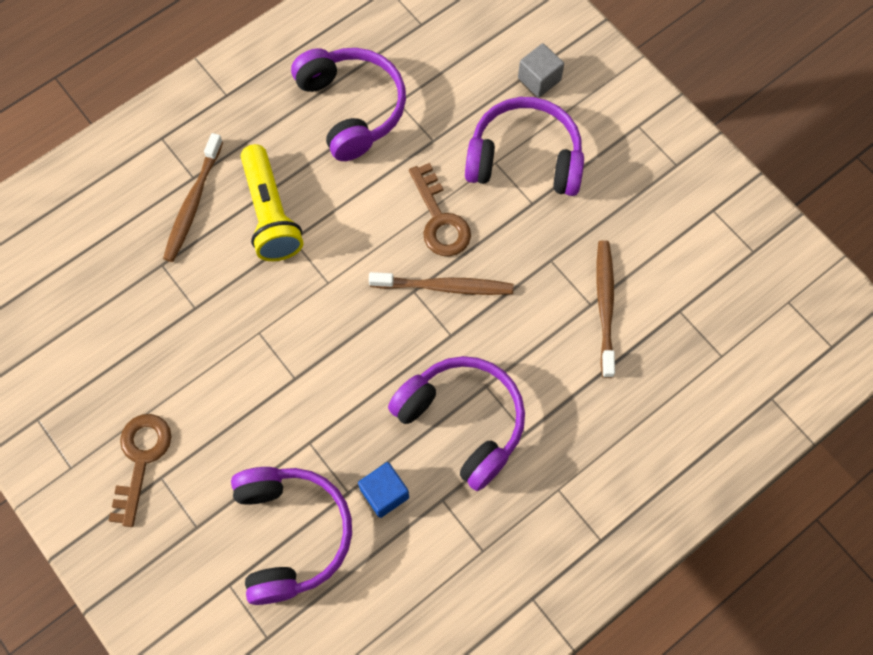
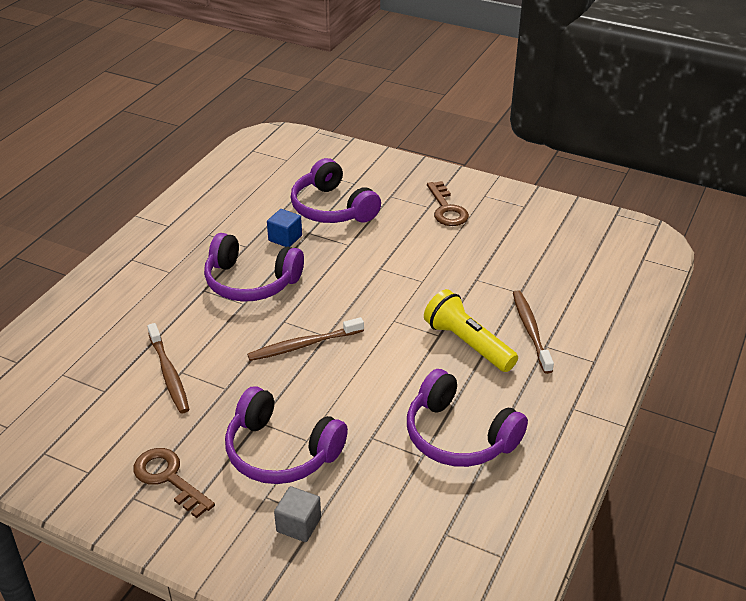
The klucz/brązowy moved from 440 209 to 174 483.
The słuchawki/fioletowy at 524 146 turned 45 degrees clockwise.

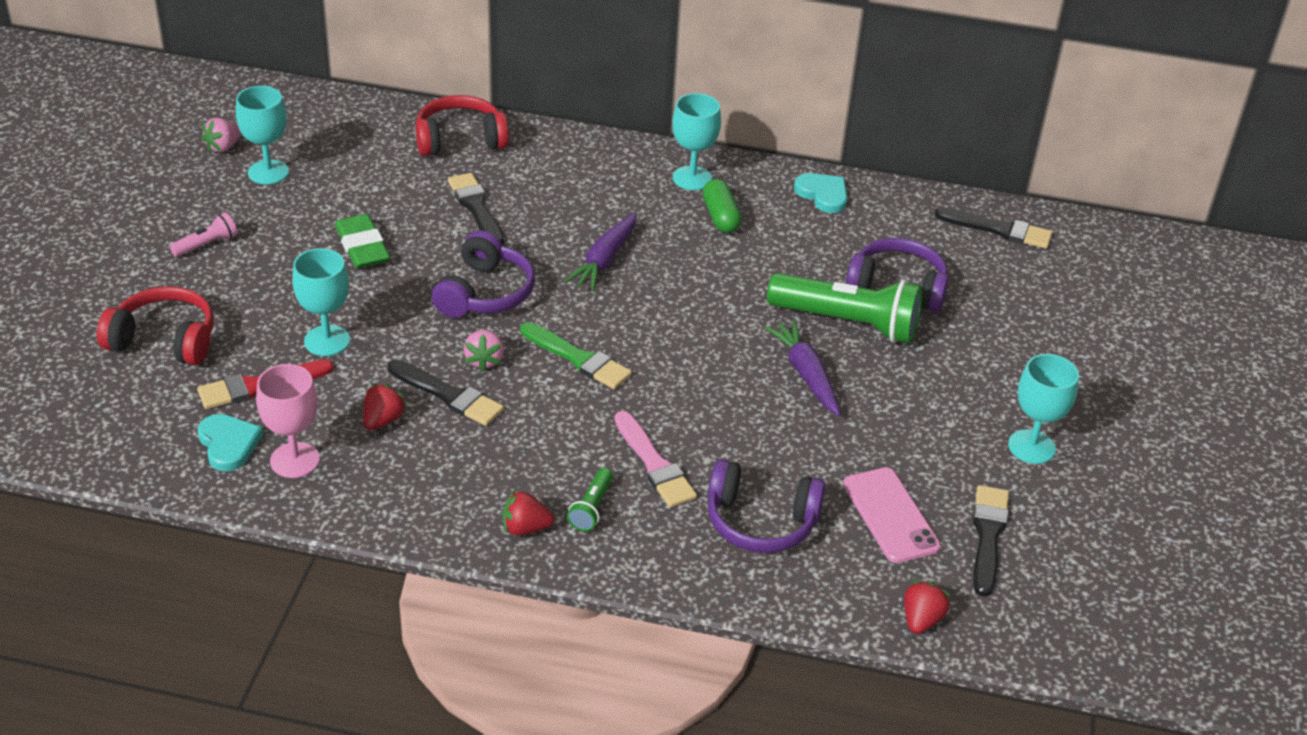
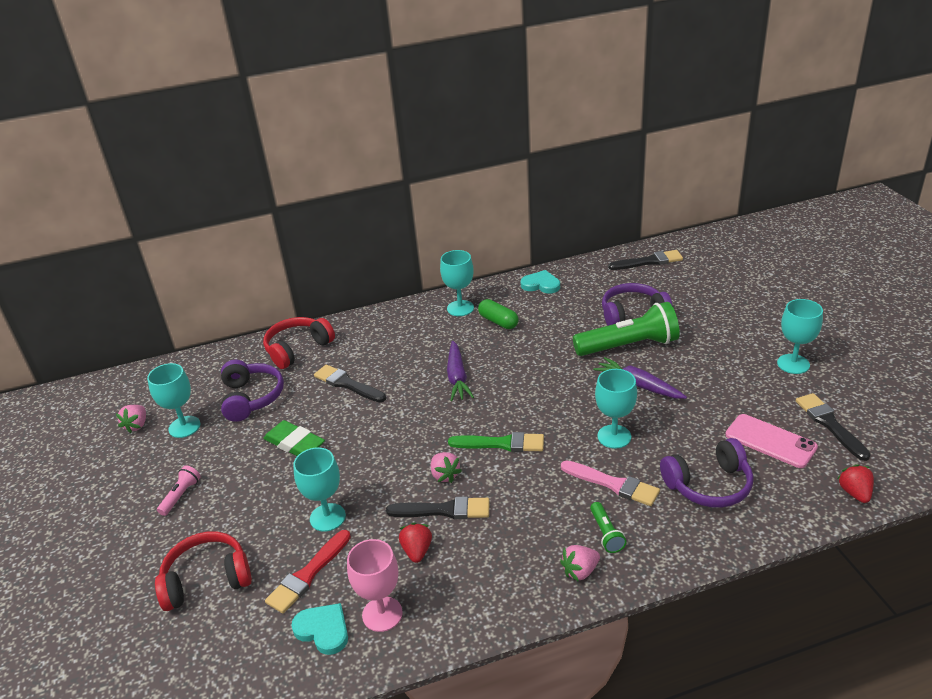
The słuchawki/fioletowy moved from 483 274 to 252 391.
The truskawka/czerwony at 529 512 became the truskawka/różowy at 580 563.
The kielich/turkusowy at 616 409 appeared.

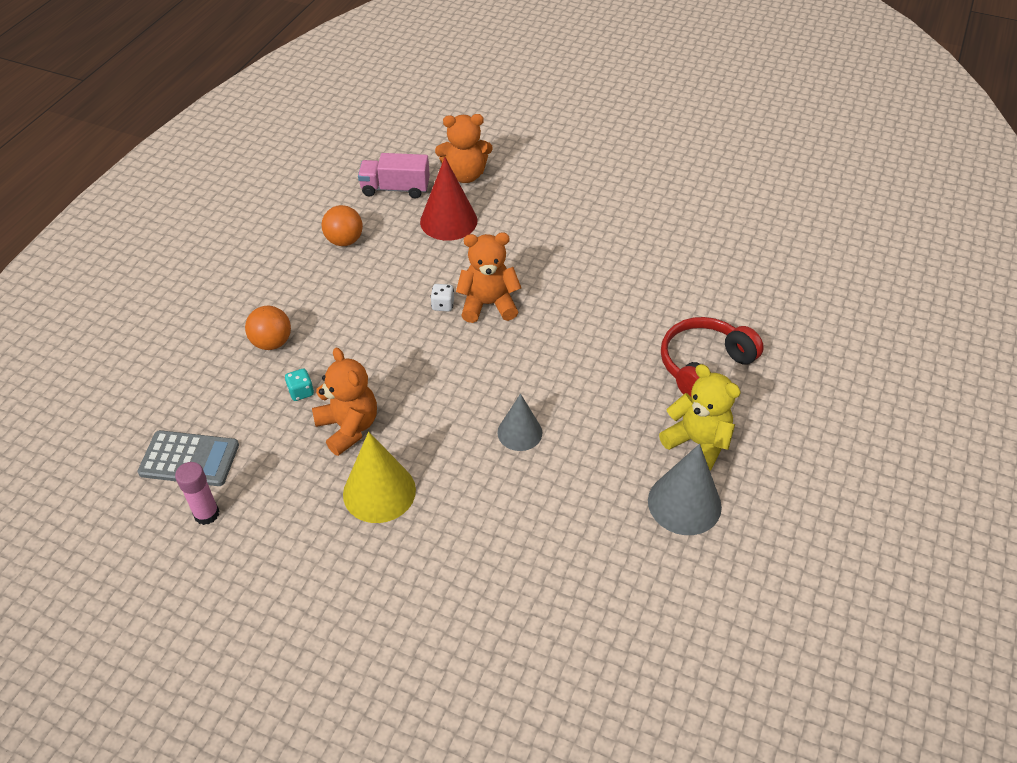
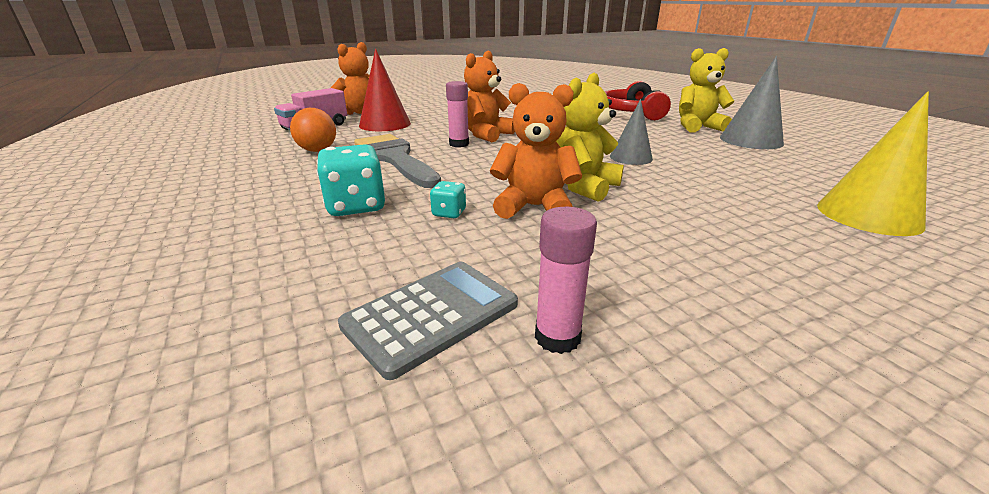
The piłka/pomarańczowy at 268 328 was replaced by the kostka do gry/turkusowy at 350 180.
The pędzel/szary at 397 161 appeared.
The kostka do gry/biały at 442 298 was replaced by the klej w sztyfcie/różowy at 457 114.
The miś/żółty at 590 137 appeared.
The stożek/żółty moved from 379 477 to 873 164.

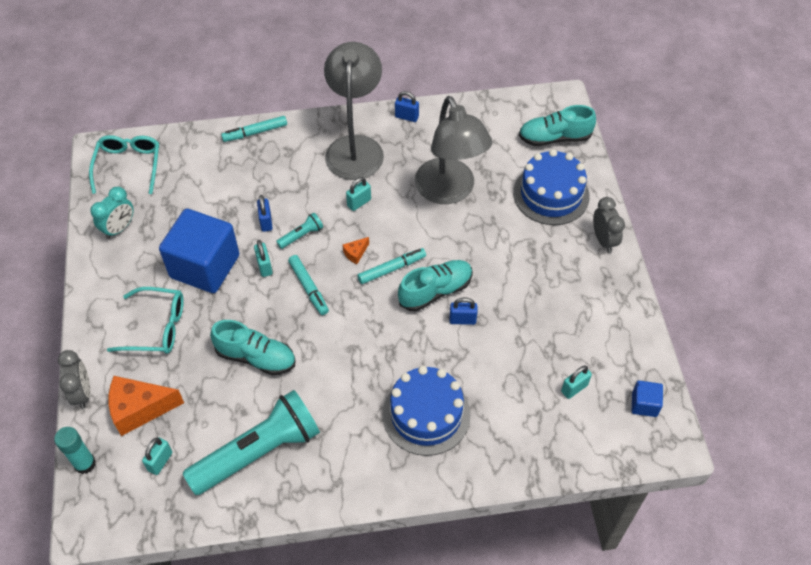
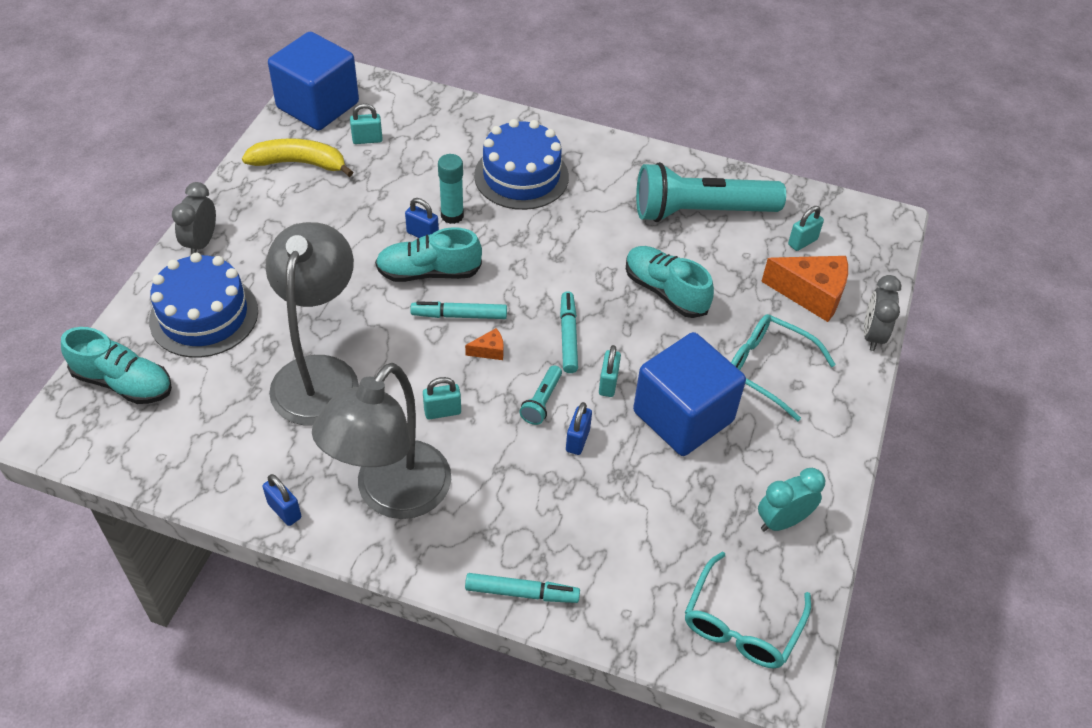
The banan/żółty at 297 157 appeared.
The sześcian/niebieski at 647 399 changed to 2.28 times the size.
The klej w sztyfcie/turkusowy moved from 75 450 to 451 189.
The latarka/turkusowy at 299 231 turned 60 degrees counterclockwise.

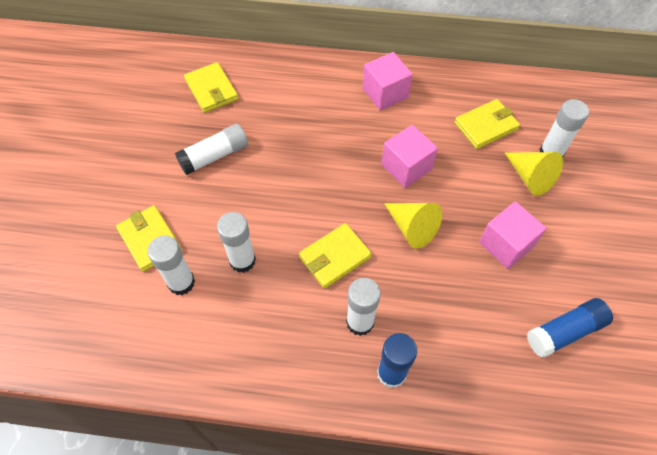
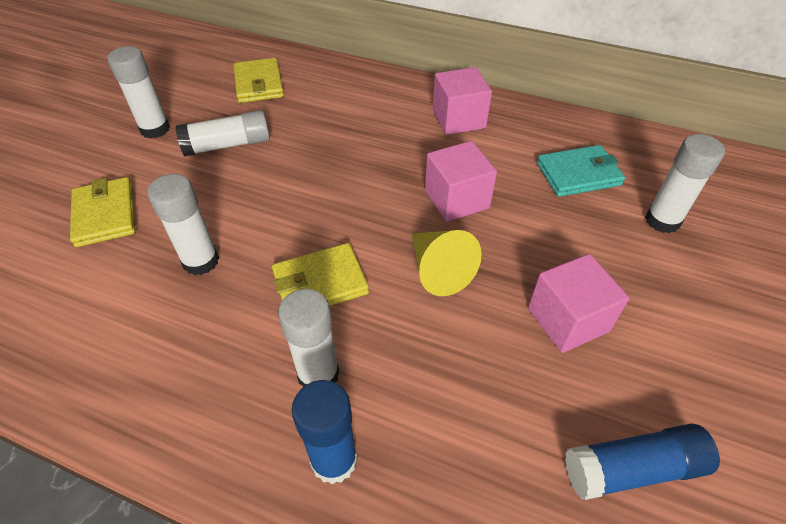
The klej w sztyfcie/biały moved from 171 265 to 138 92.
The portfel/żółty at 487 124 became the portfel/turkusowy at 581 171.
The stożek/żółty at 534 174 disappeared.

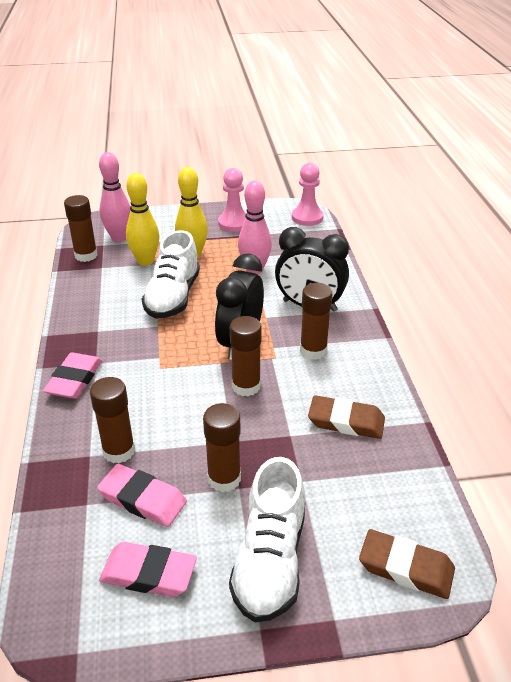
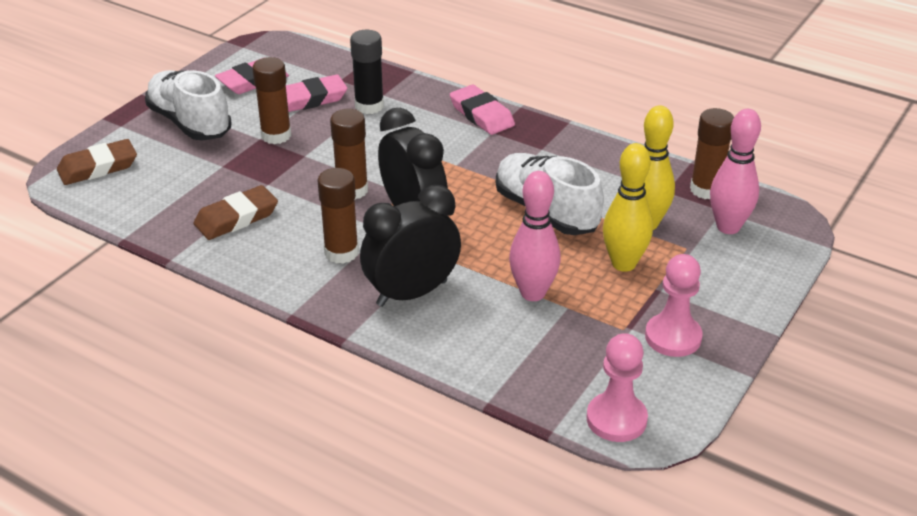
The klej w sztyfcie/brązowy at 112 420 became the klej w sztyfcie/czarny at 367 72.

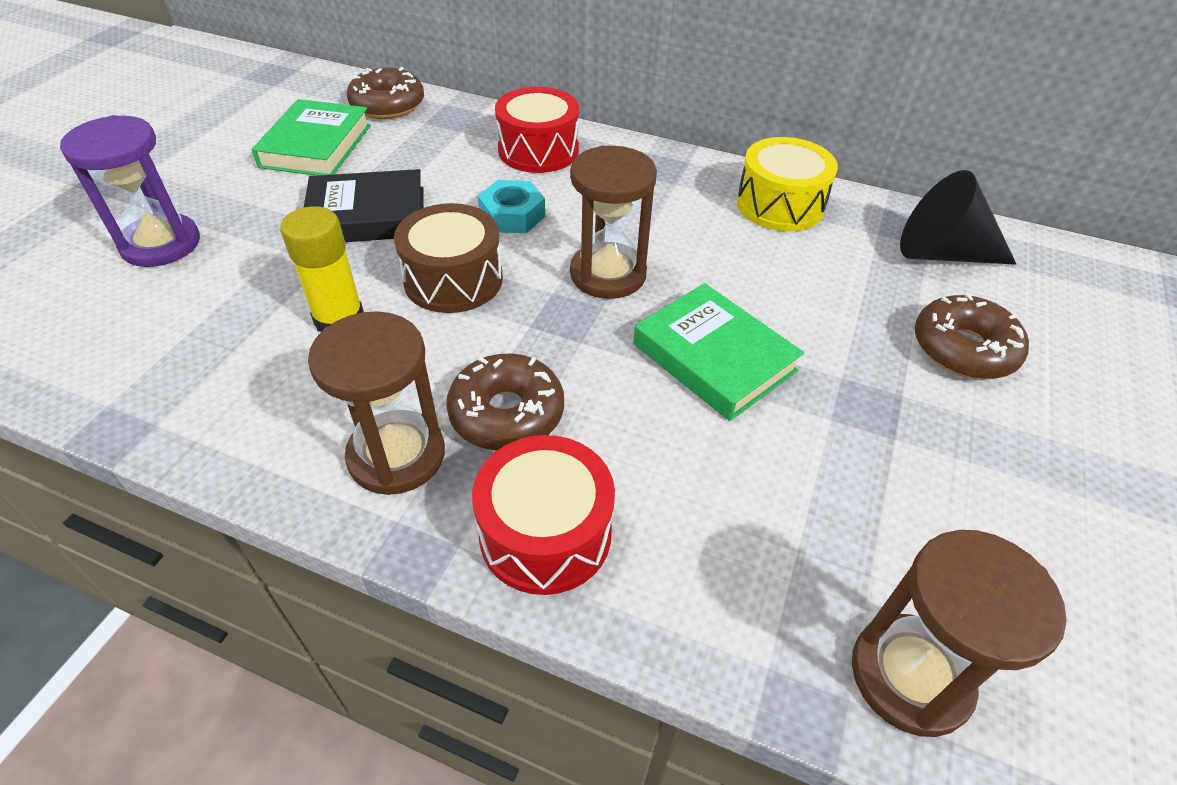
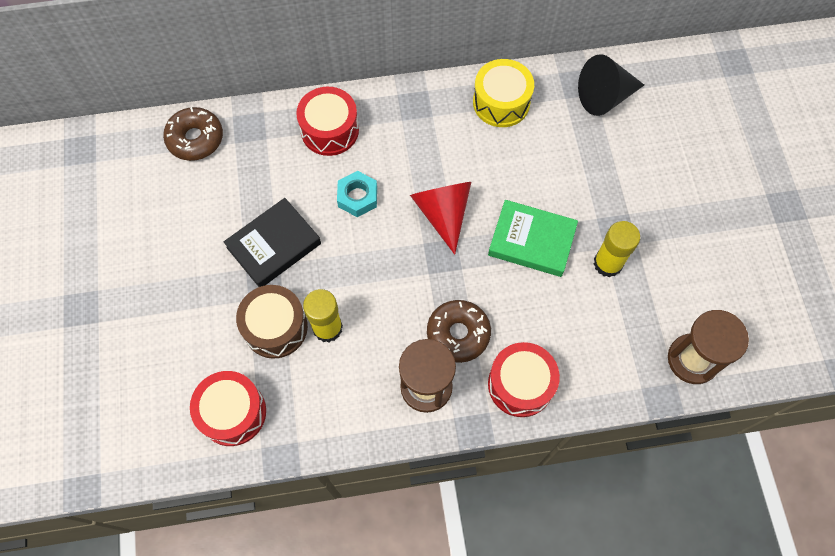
The bęben/czerwony at 228 408 appeared.
The bęben/brązowy moved from 448 258 to 272 322.
The klepsydra/brązowy at 613 222 was replaced by the stożek/czerwony at 440 218.
The klej w sztyfcie/żółty at 617 249 appeared.
The klepsydra/fioletowy at 130 191 disappeared.
The książka/zielony at 311 137 disappeared.
The donut/brązowy at 971 336 disappeared.

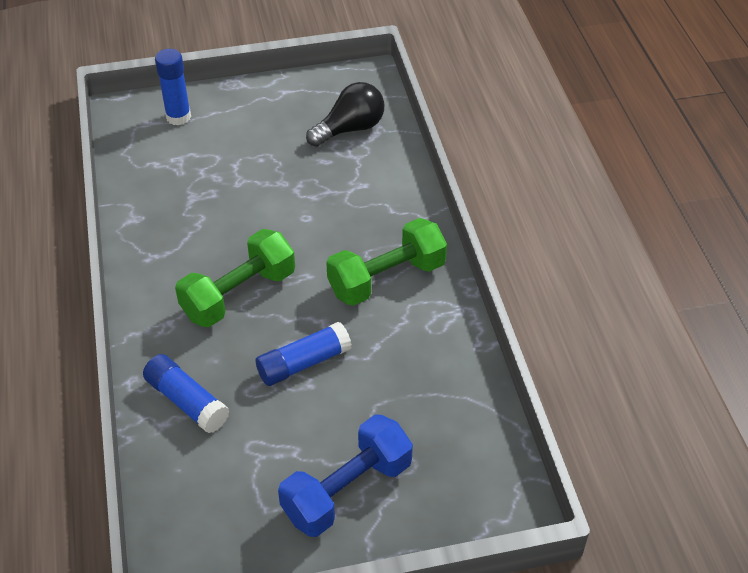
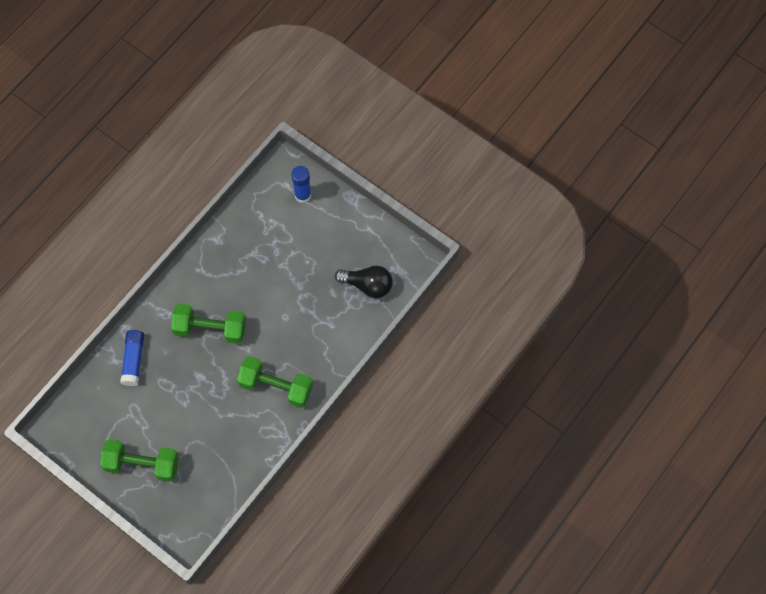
The hantel/niebieski at 345 475 became the hantel/zielony at 139 460.
The klej w sztyfcie/niebieski at 303 354 disappeared.

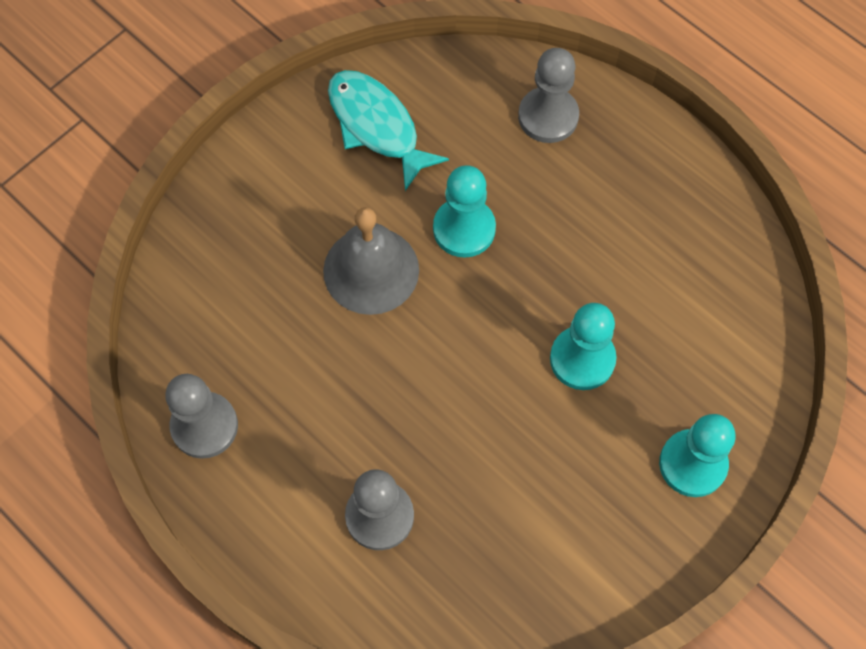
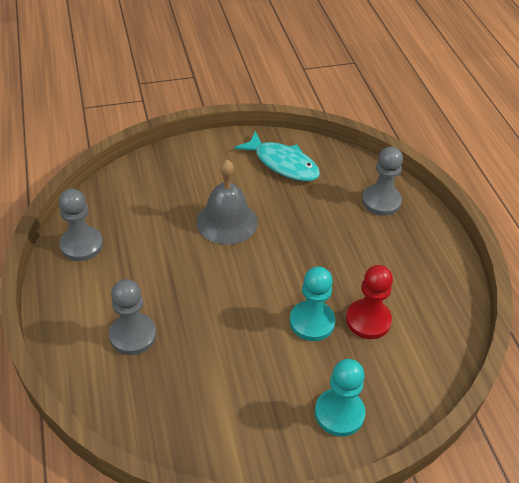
The ryba/turkusowy at 388 130 turned 135 degrees clockwise.
The pionek/czerwony at 369 302 appeared.
The pionek/turkusowy at 464 211 disappeared.

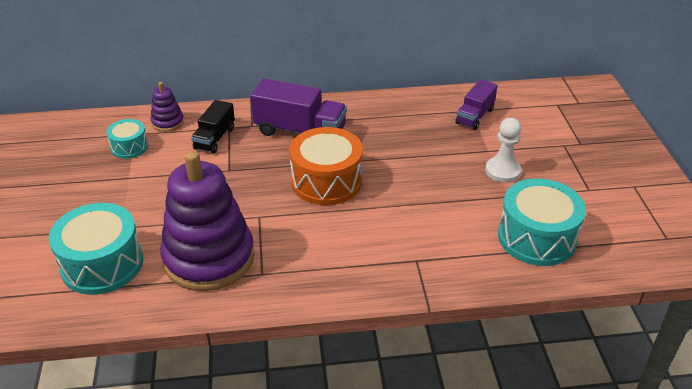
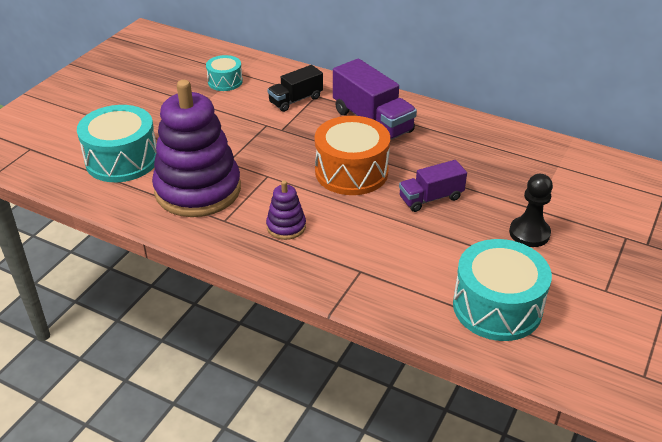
The zabawka nakładanka/fioletowy moved from 167 107 to 286 210.
The ciężarówka/fioletowy moved from 476 104 to 433 186.
The pionek/biały at 503 150 became the pionek/czarny at 531 210.

